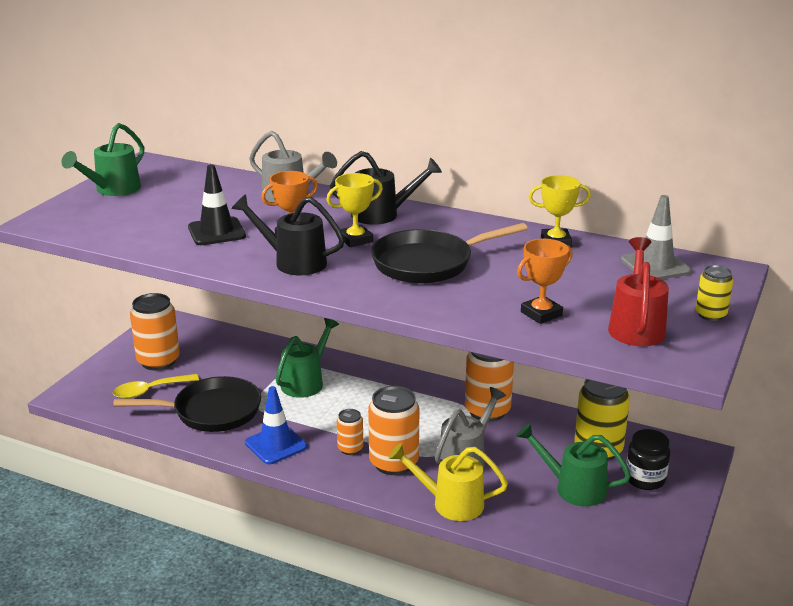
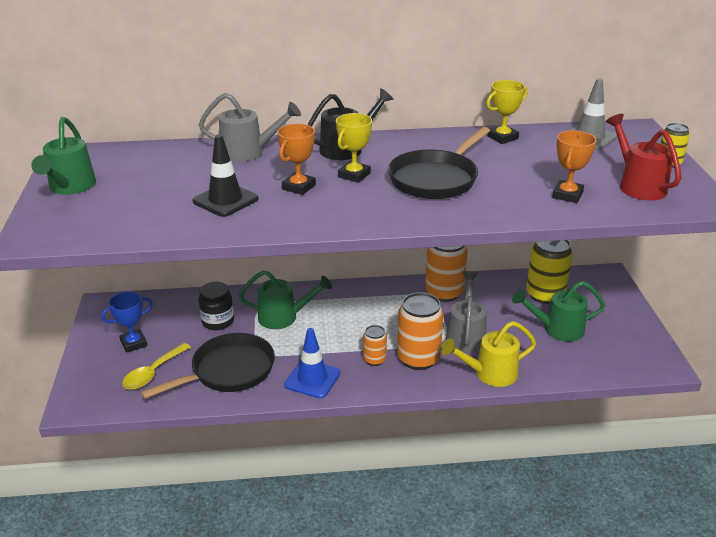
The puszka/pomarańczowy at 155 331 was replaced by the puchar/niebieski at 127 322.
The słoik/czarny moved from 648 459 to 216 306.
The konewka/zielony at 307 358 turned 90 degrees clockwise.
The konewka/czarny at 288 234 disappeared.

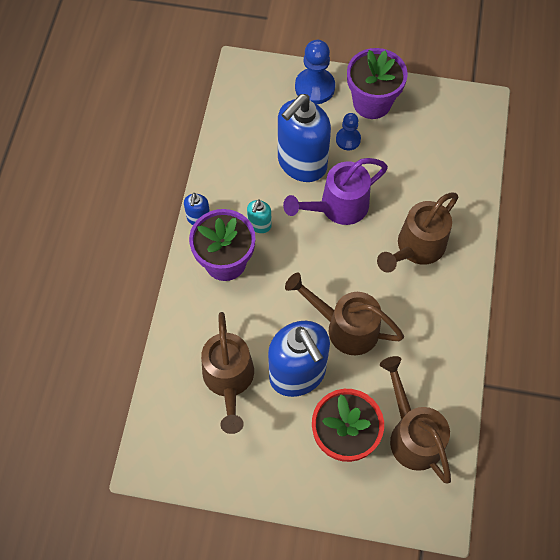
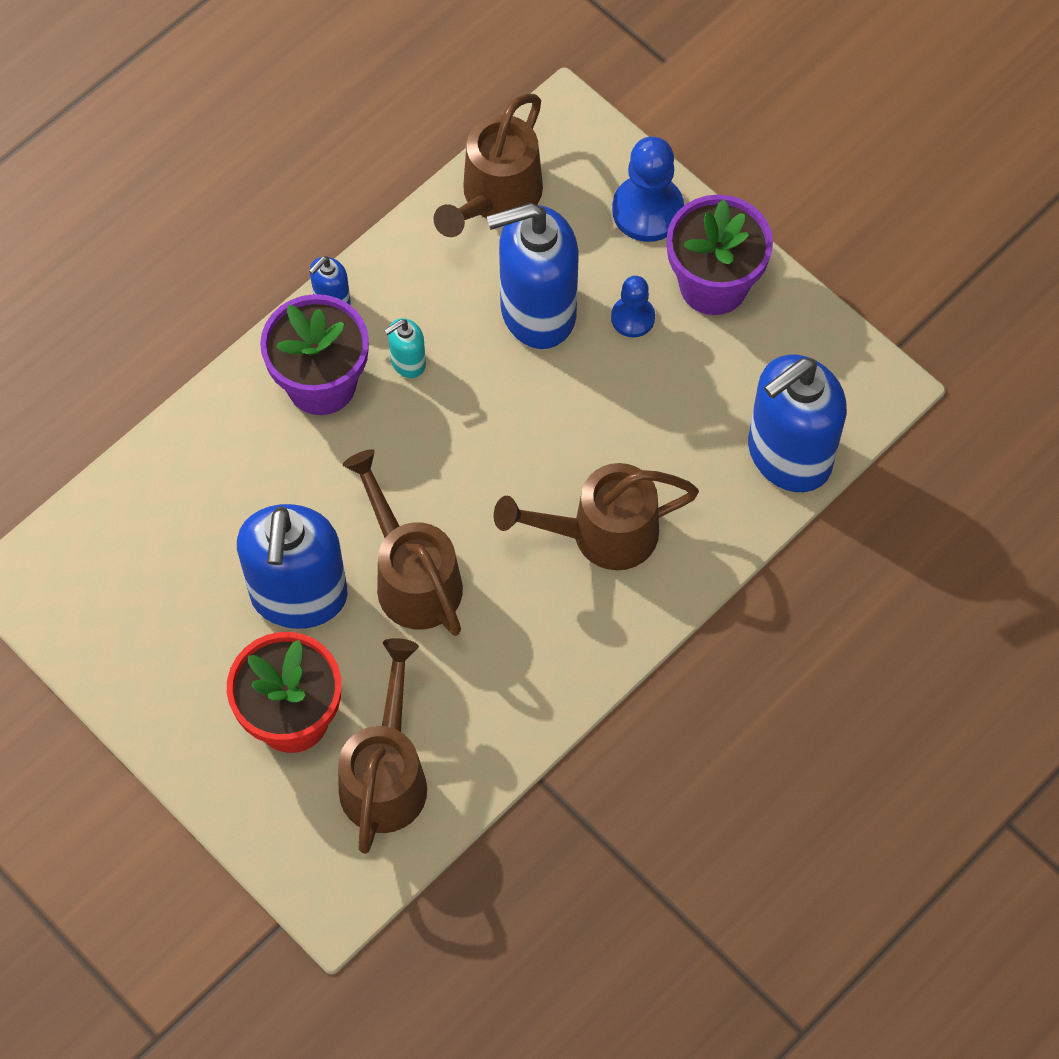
The konewka/brązowy moved from 227 373 to 488 165.
The dozownik mydła/niebieski at 797 423 appeared.
The konewka/fioletowy at 335 191 disappeared.

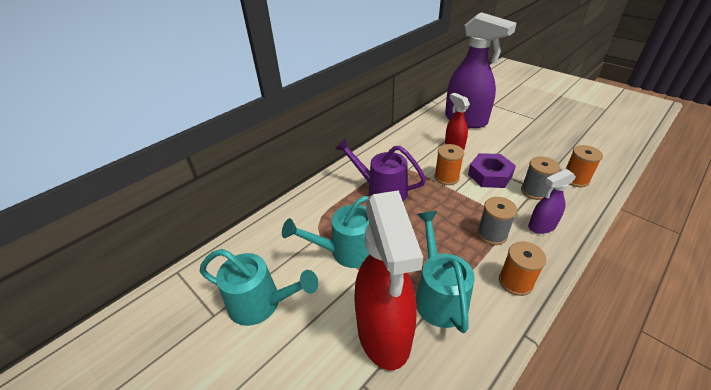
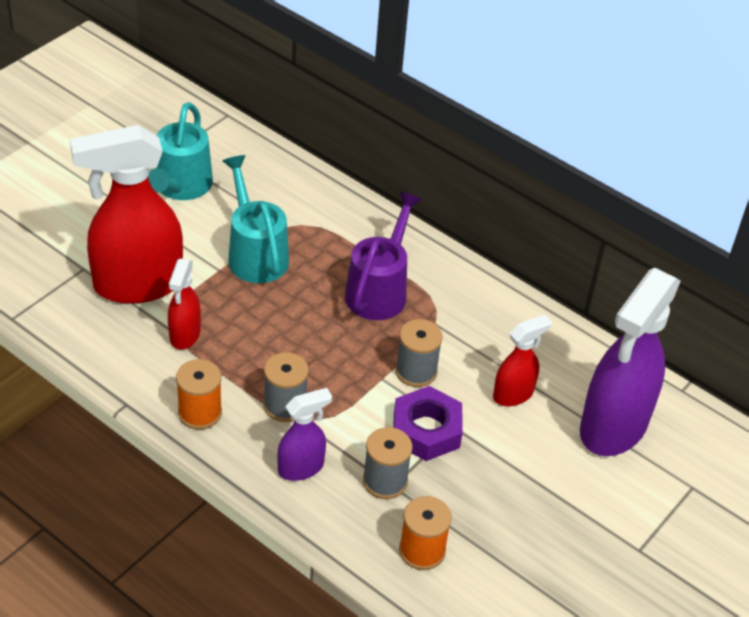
The konewka/turkusowy at 445 272 was replaced by the spryskiwacz/czerwony at 184 304.
The spryskiwacz/fioletowy at 552 201 turned 90 degrees clockwise.
The szpulka/pomarańczowy at 449 164 became the szpulka/szary at 419 353.

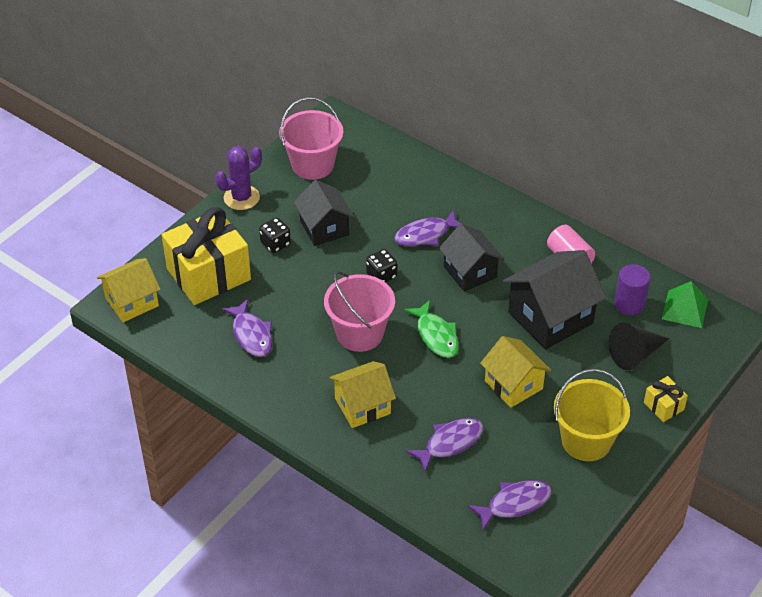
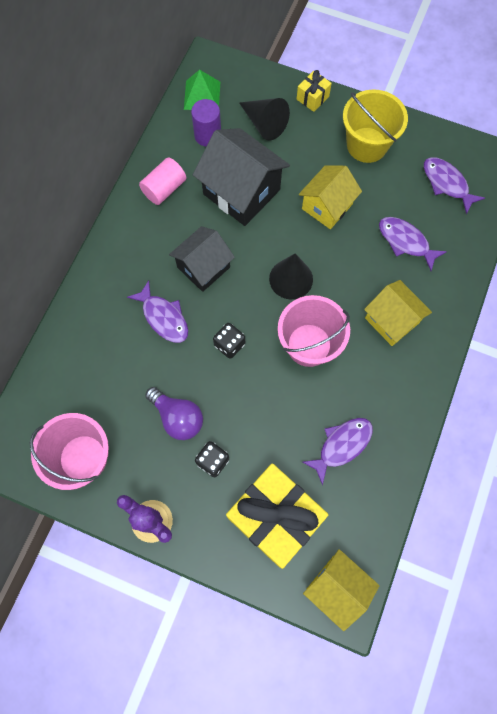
The domek/czarny at 324 213 was replaced by the żarówka/fioletowy at 174 413.
The ryba/zielony at 431 329 was replaced by the stożek/czarny at 291 276.

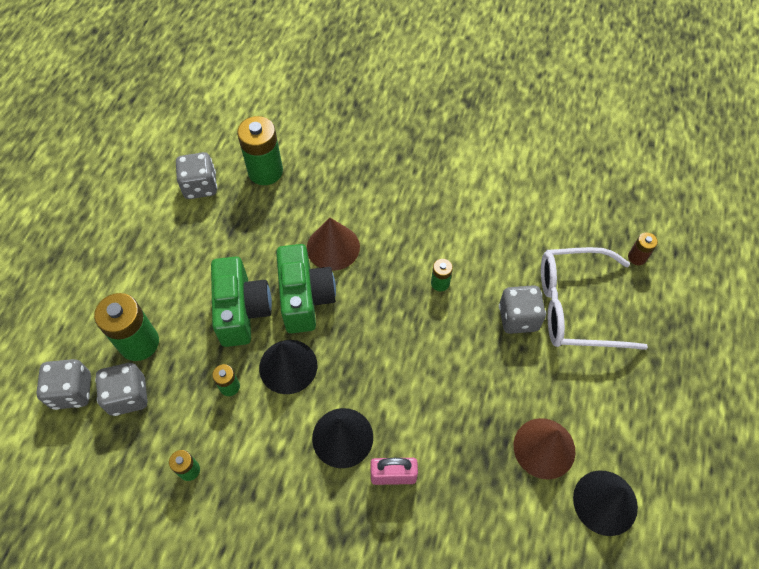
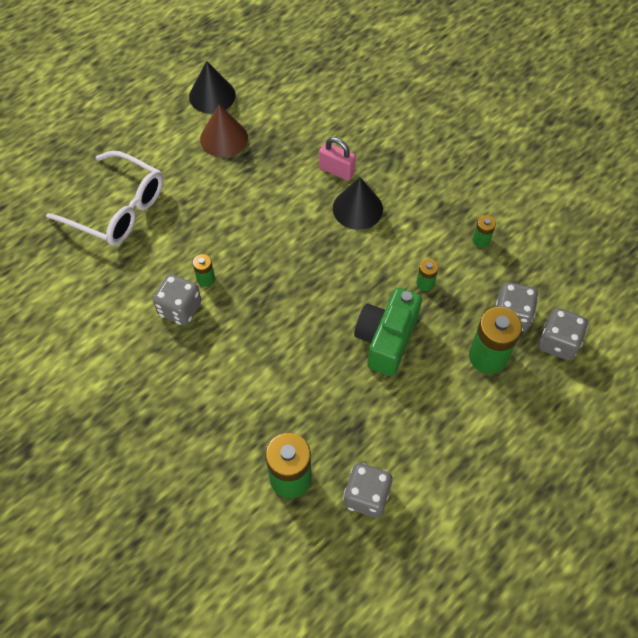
The kostka do gry/szary moved from 522 309 to 177 300.
The stożek/czarny at 288 367 disappeared.
The aparat fotograficzny/zielony at 306 288 disappeared.
The stożek/brązowy at 333 244 disappeared.
The bateria/brązowy at 643 249 disappeared.

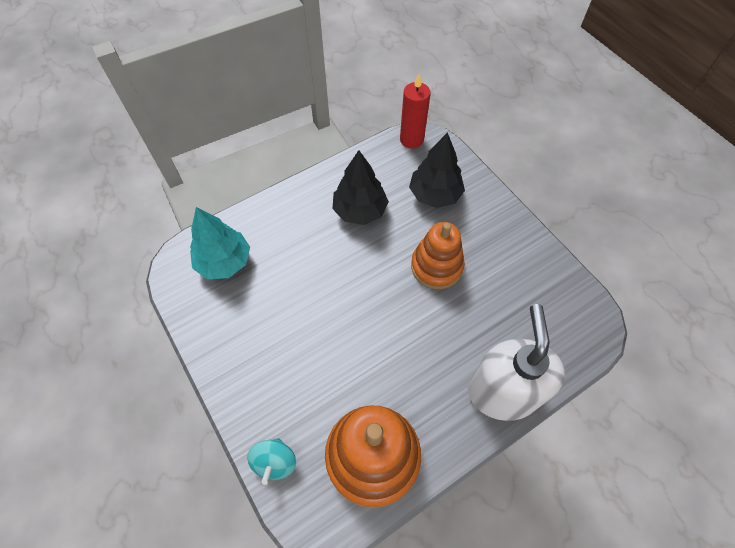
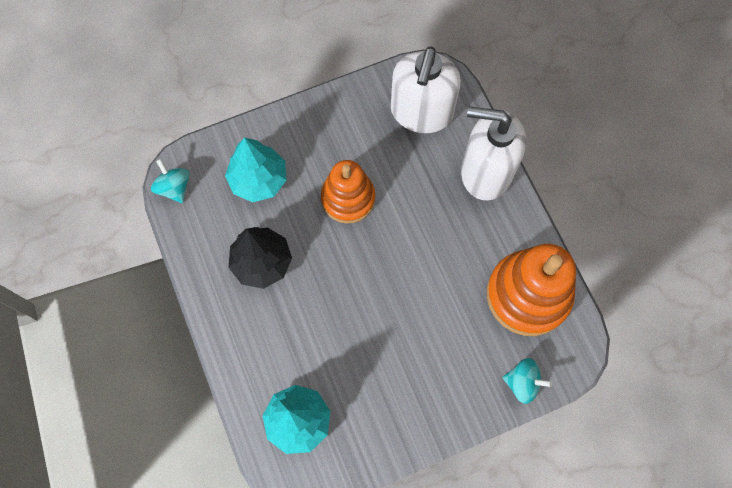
The świeca/czerwony at 415 111 was replaced by the bączek/turkusowy at 170 181.
The drzewko/czarny at 437 170 became the drzewko/turkusowy at 256 169.
The dozownik mydła/biały at 426 90 appeared.

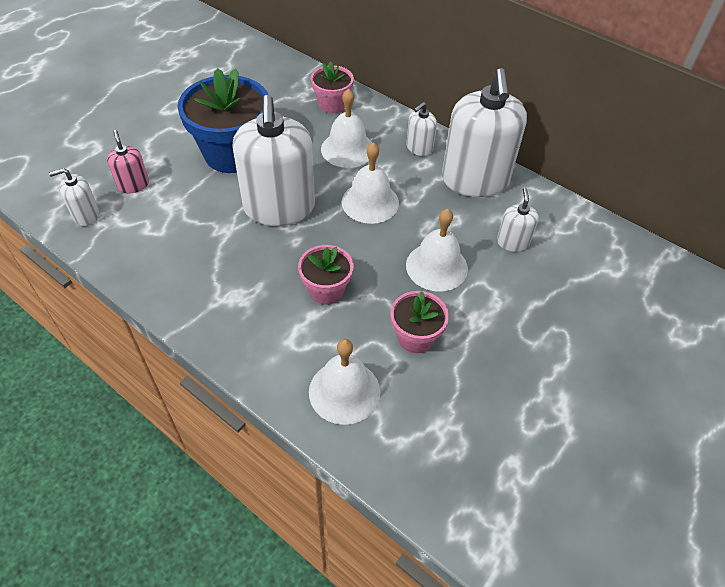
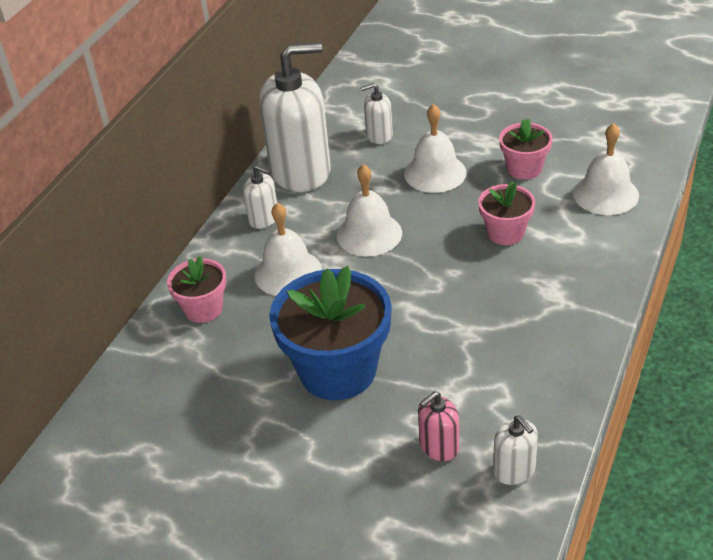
The dozownik mydła/biały at 273 160 disappeared.

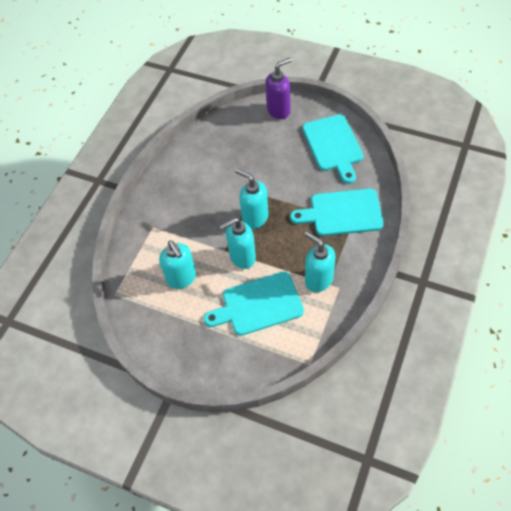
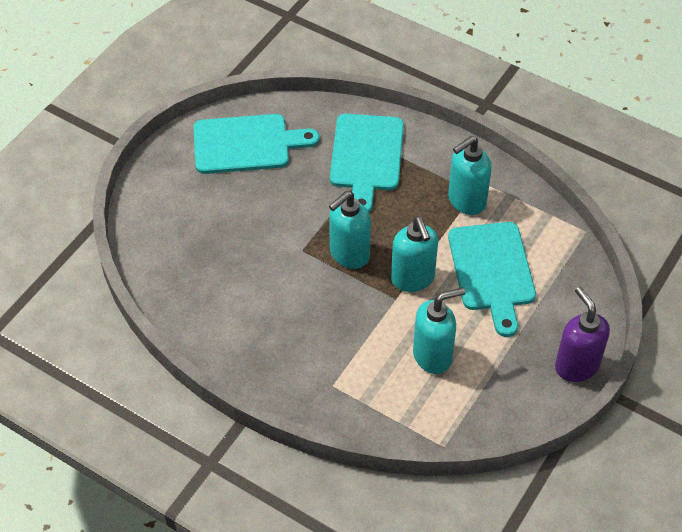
The dozownik mydła/fioletowy moved from 278 88 to 582 334.

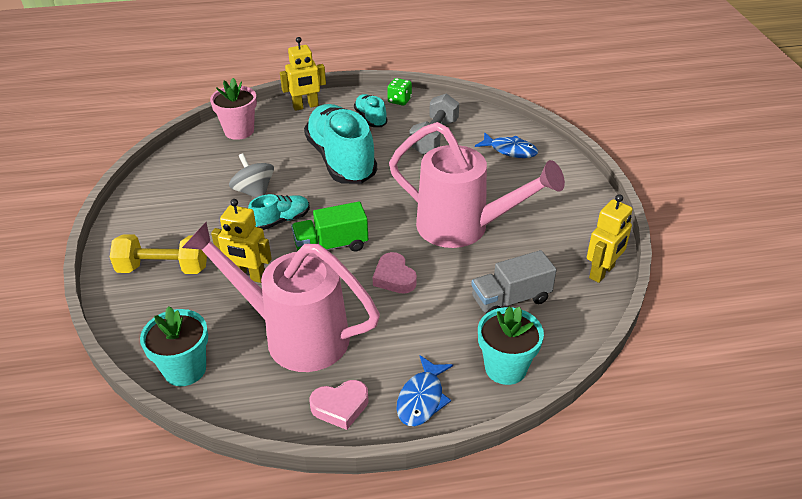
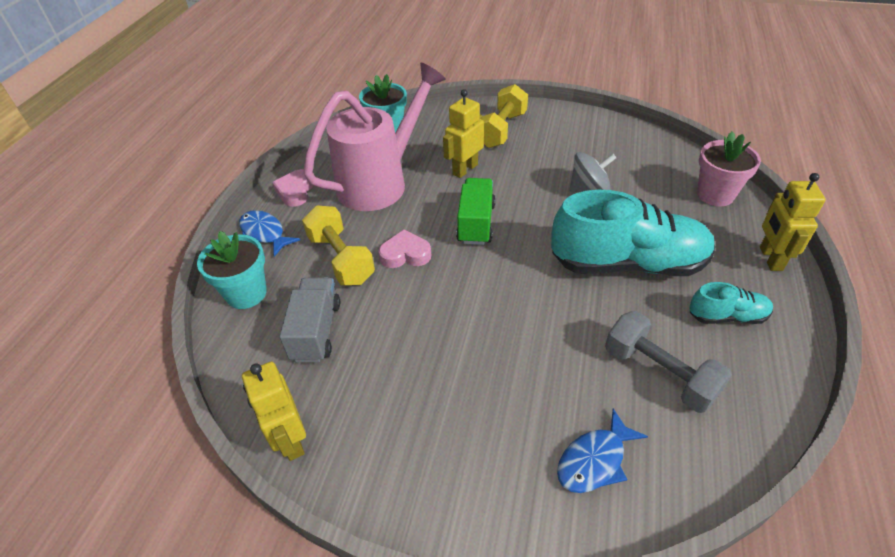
The hantel/żółty at 338 245 appeared.
The but/turkusowy at 279 212 disappeared.
The kostka do gry/zielony at 399 92 disappeared.
The konewka/różowy at 477 185 disappeared.

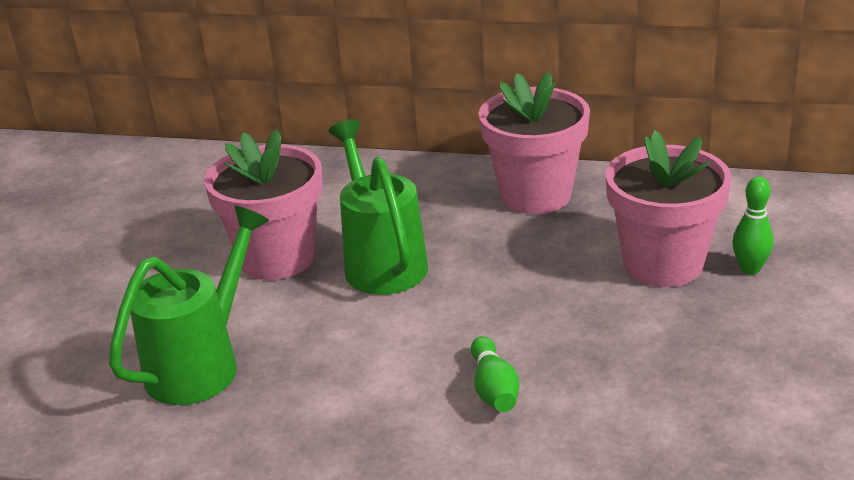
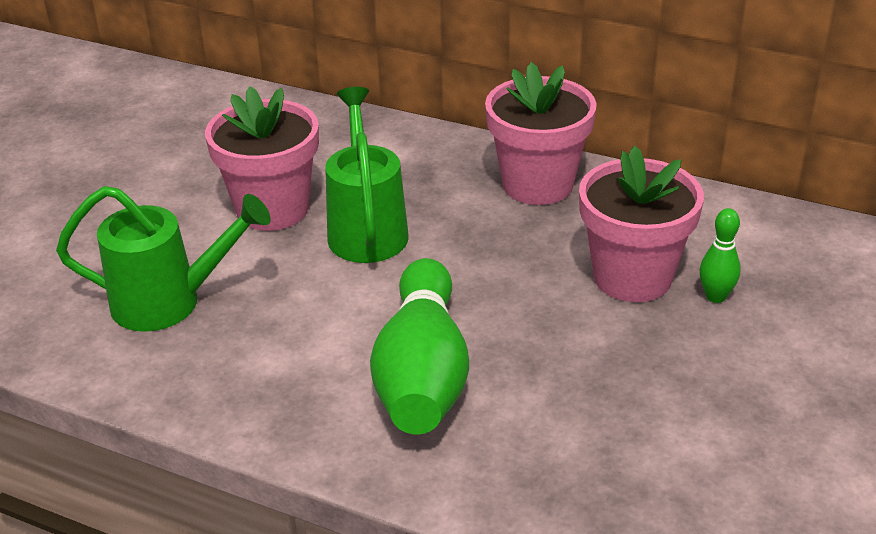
The konewka/zielony at 189 305 turned 45 degrees clockwise.
The kręgiel/zielony at 495 374 changed to 2.26 times the size.

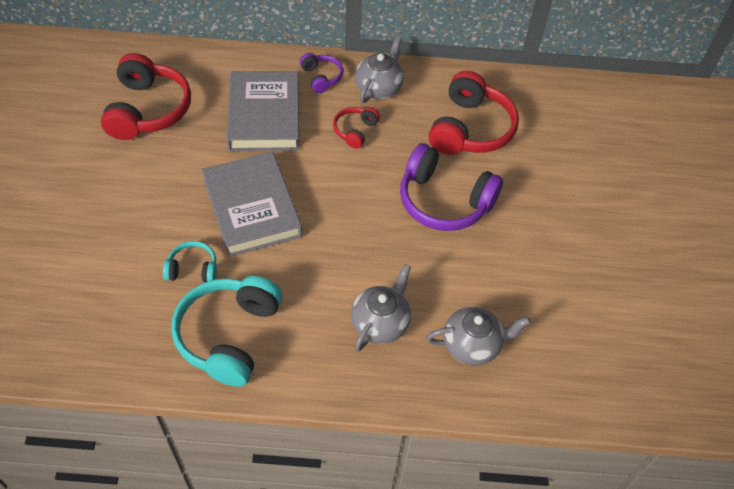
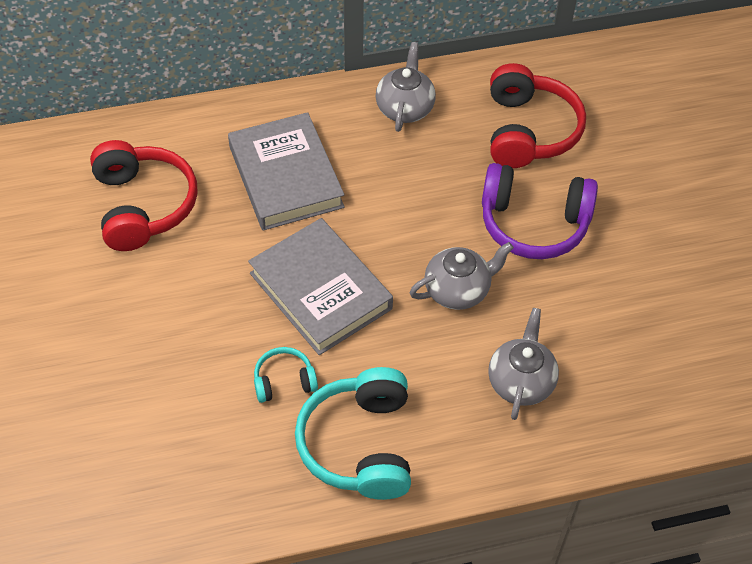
The imbryk/szary moved from 478 336 to 462 276.
The słuchawki/fioletowy at 321 73 disappeared.
The słuchawki/czerwony at 356 128 disappeared.

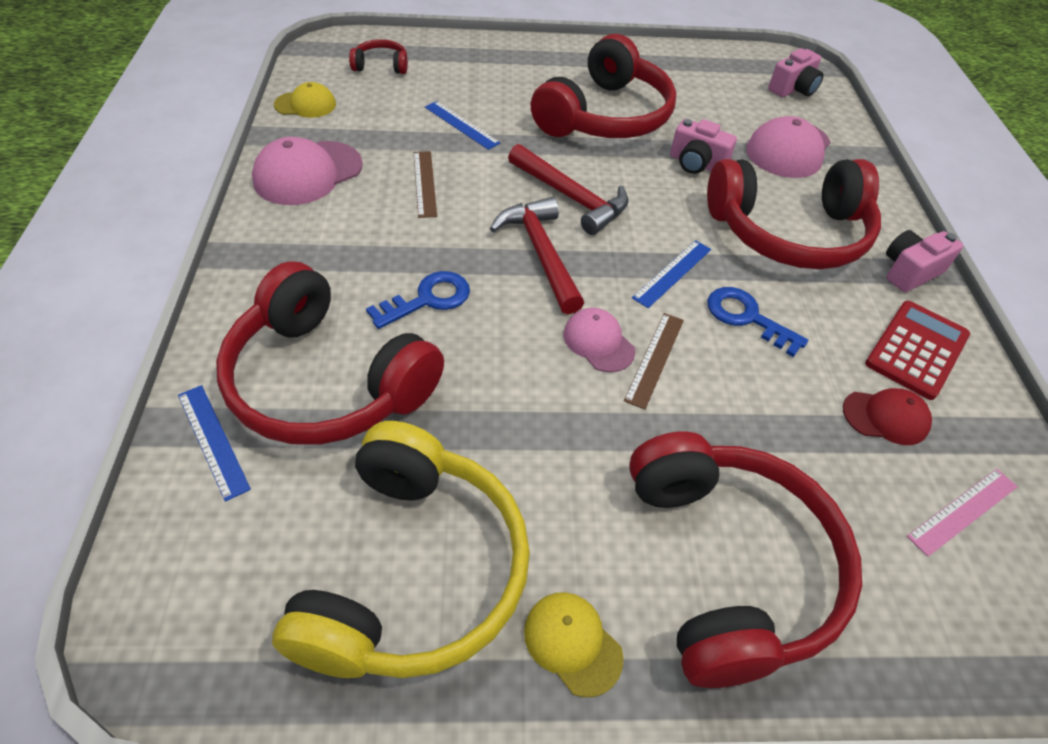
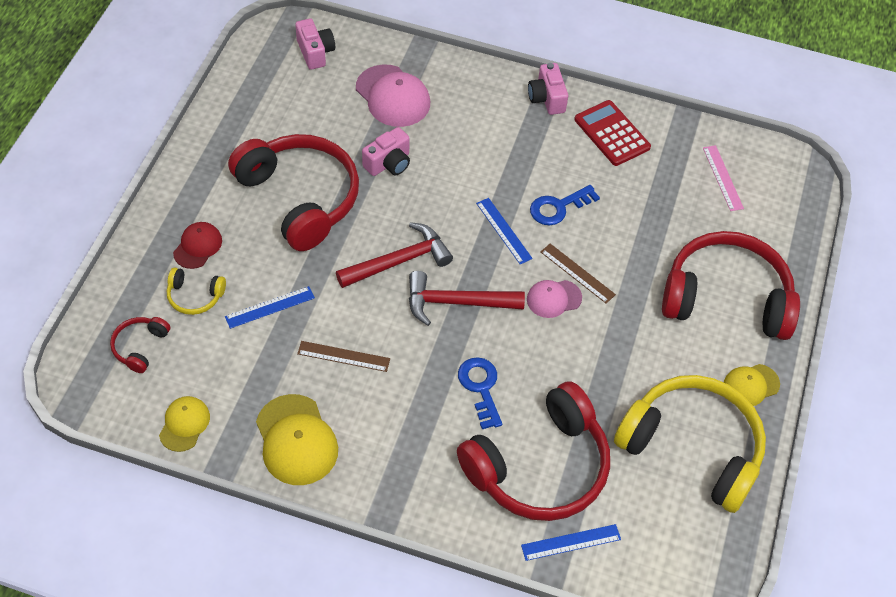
The słuchawki/żółty at 196 291 appeared.
The czapka/czerwony moved from 887 416 to 197 245.
The czapka/różowy at 307 171 became the czapka/żółty at 297 439.
The słuchawki/czerwony at 794 214 disappeared.

